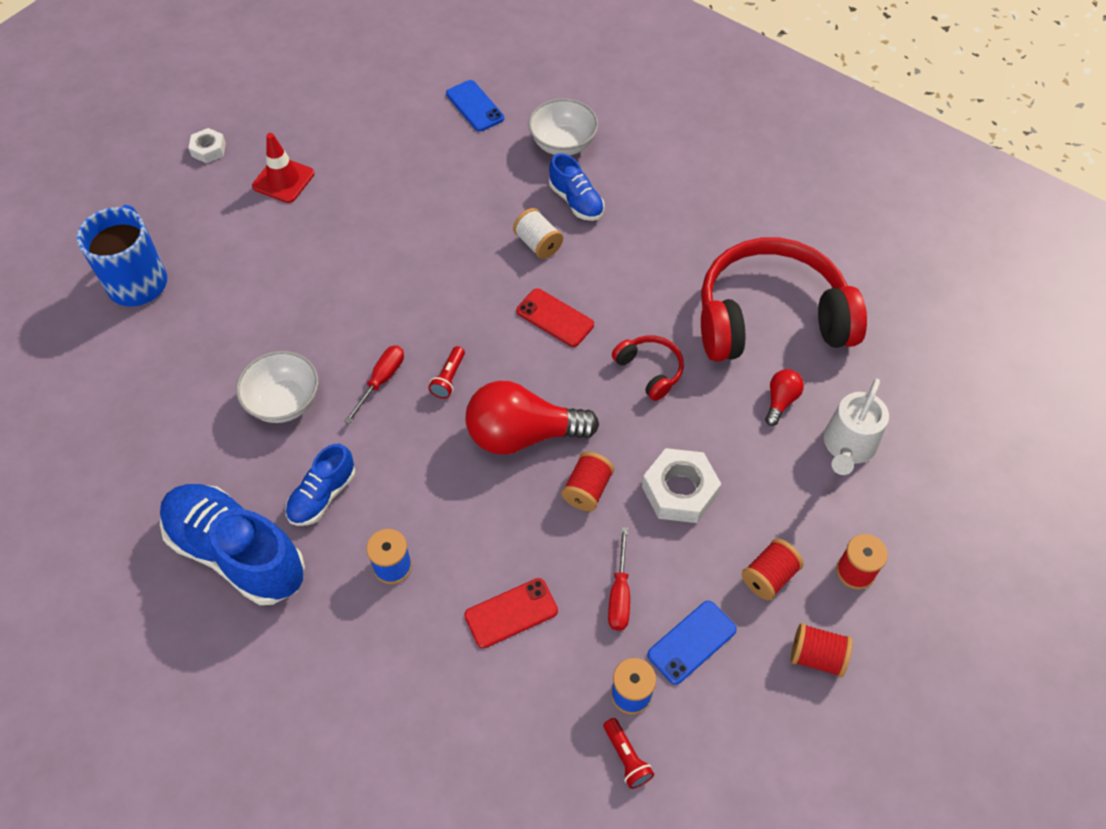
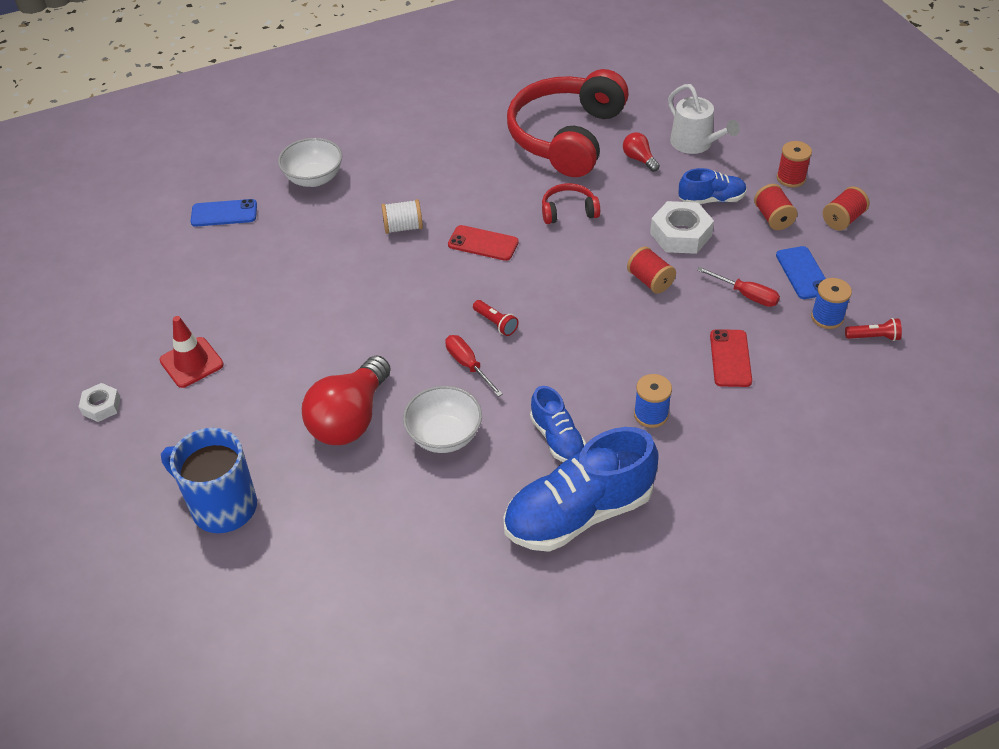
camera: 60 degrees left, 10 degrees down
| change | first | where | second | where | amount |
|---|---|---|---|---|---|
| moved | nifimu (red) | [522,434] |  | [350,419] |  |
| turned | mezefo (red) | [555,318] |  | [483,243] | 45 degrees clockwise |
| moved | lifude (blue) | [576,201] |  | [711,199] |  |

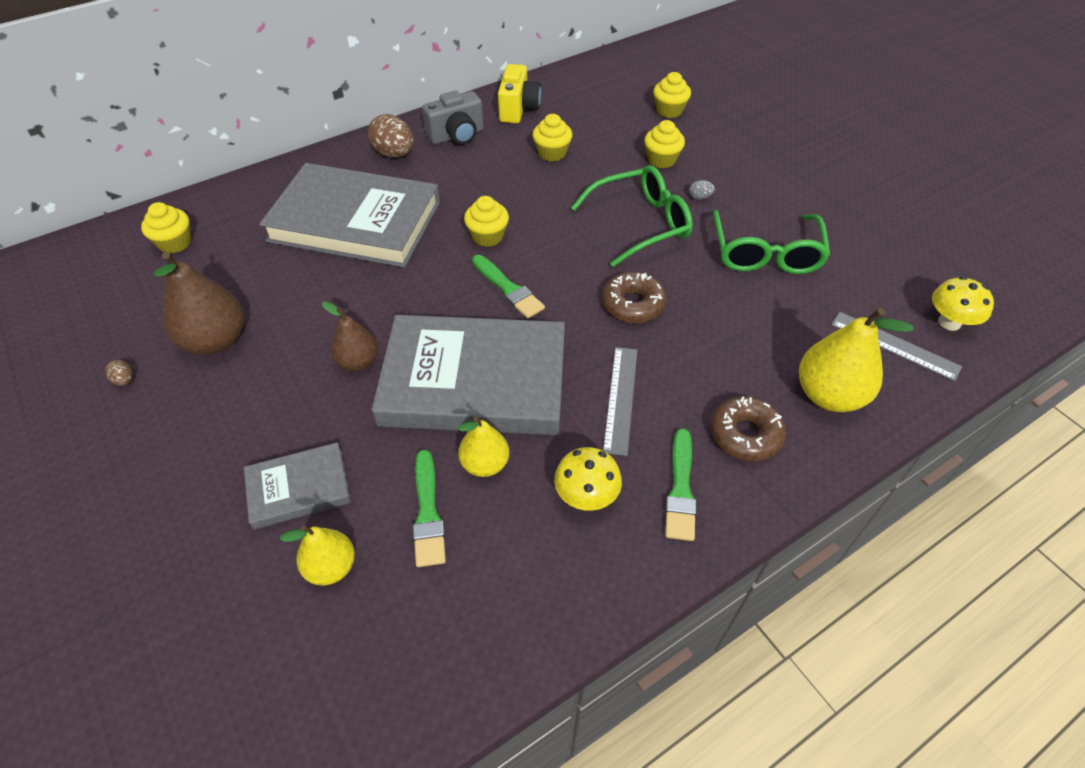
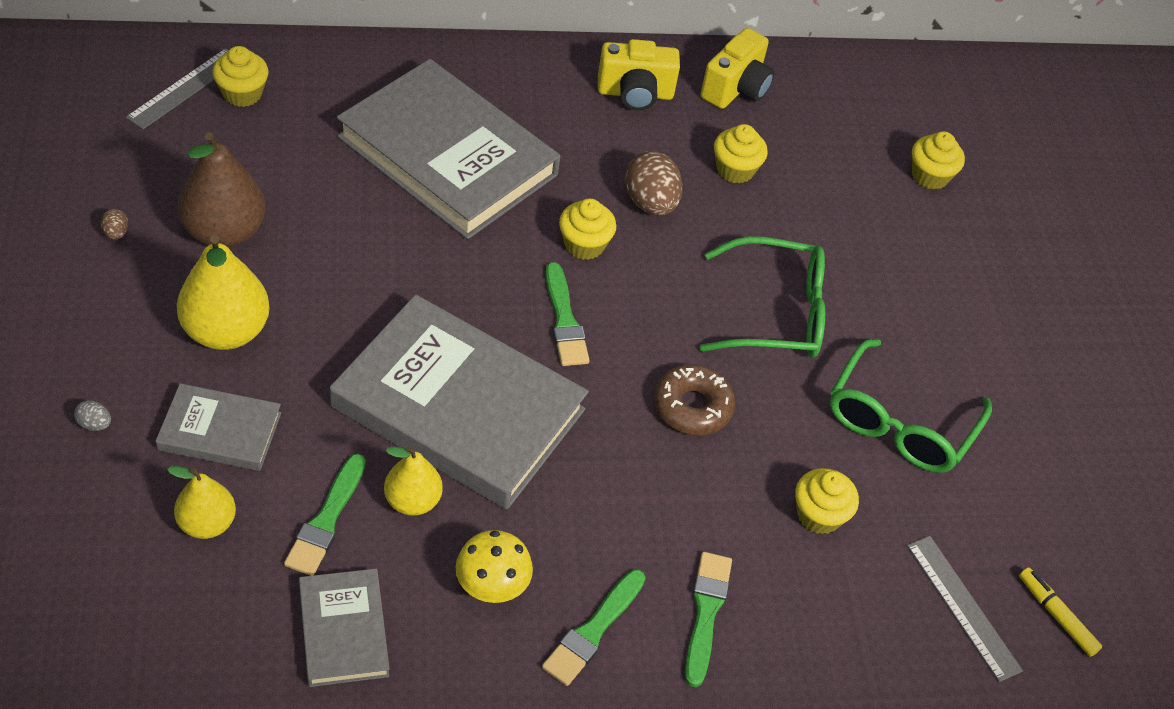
camera: 20 degrees right, 0 degrees up
| change | first | where | second | where | amount |
|---|---|---|---|---|---|
| removed | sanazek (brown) | [358,361] |  |  |  |
| moved | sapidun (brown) | [394,154] |  | [650,203] |  |
| recoloured | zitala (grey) | [457,136] | zitala (yellow) | [635,93] |  |
| moved | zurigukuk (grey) | [620,399] |  | [185,88] |  |
| moved | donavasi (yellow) | [661,160] |  | [819,515] |  |
| moved | sapidun (grey) | [699,197] |  | [94,424] |  |
| replaced | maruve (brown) | [745,435] | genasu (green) | [706,613] |  |
| moved | sanazek (yellow) | [829,395] |  | [226,331] |  |
| replaced | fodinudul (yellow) | [949,322] | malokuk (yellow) | [1056,615] |  |
| added |  |  | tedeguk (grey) | [343,630] |  |

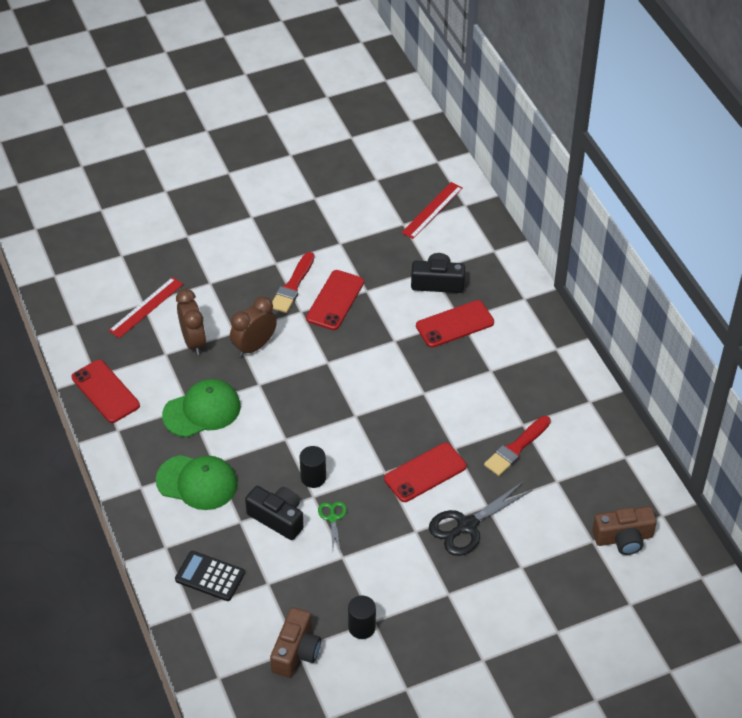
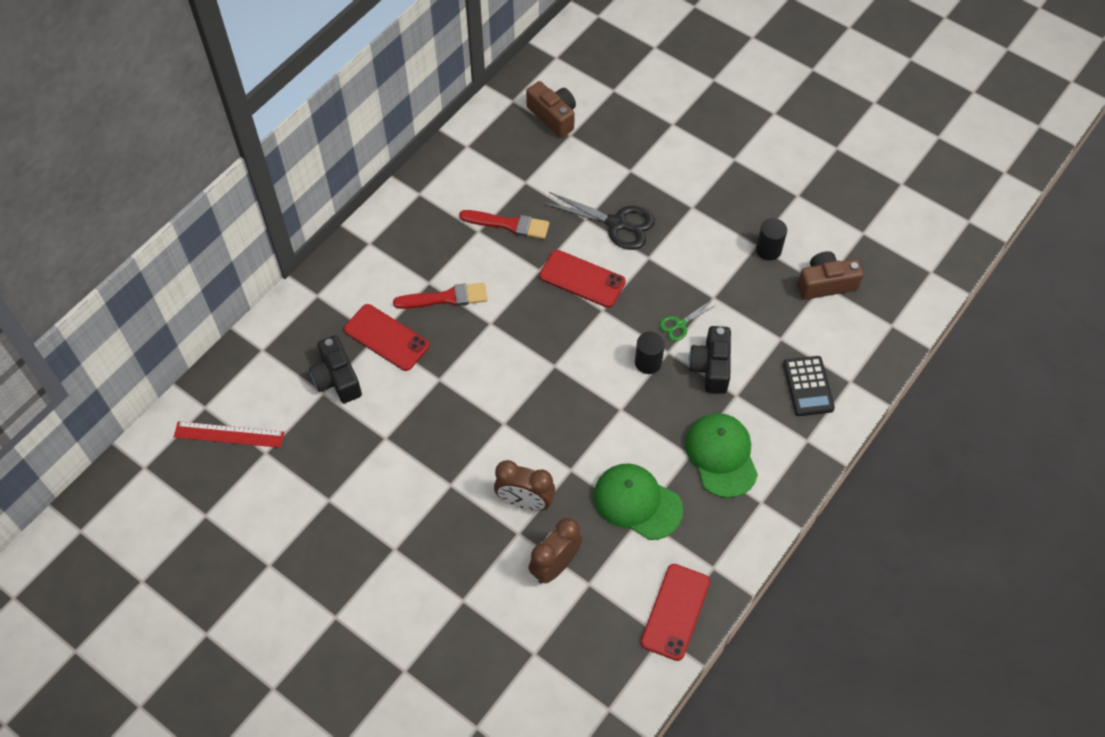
camera: 120 degrees left, 10 degrees up
| change | first | where | second | where | amount |
|---|---|---|---|---|---|
| removed | zurigukuk (red) | [146,307] |  |  |  |
| moved | genasu (red) | [292,286] |  | [445,298] |  |
| removed | mezefo (red) | [335,300] |  |  |  |

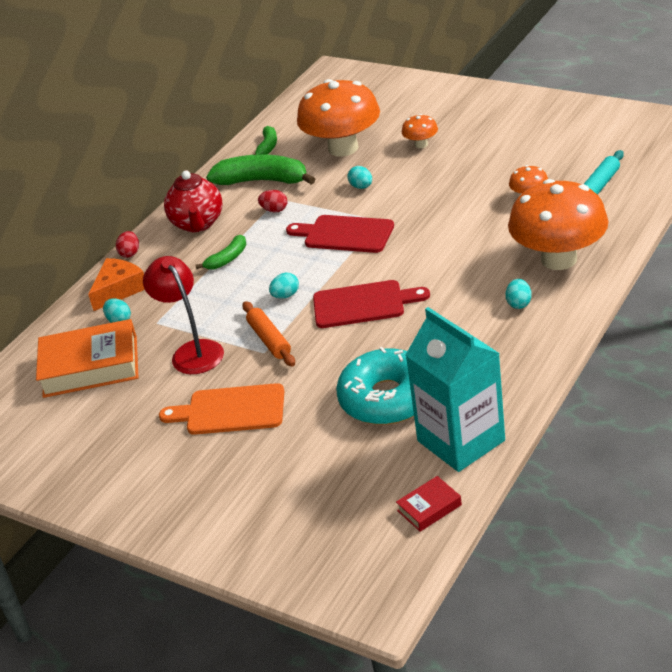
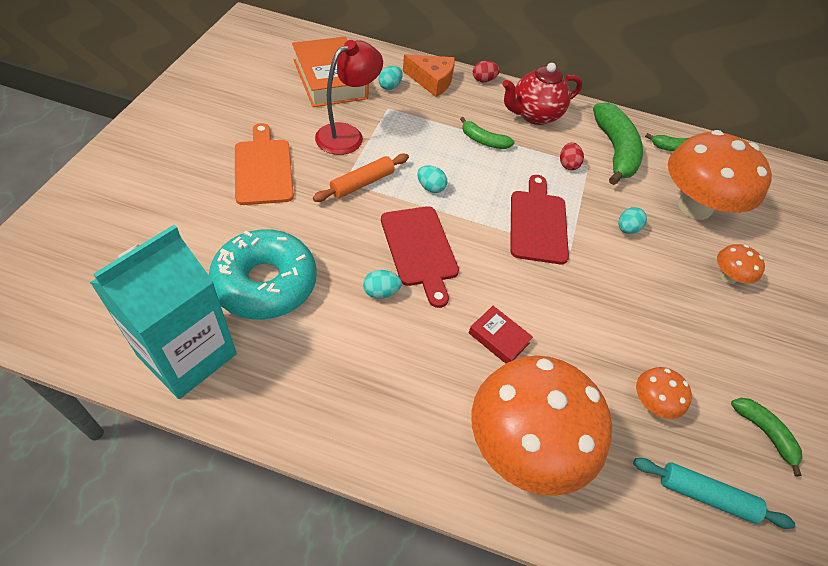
camera: 65 degrees right, 15 degrees up
| change | first | where | second | where | amount |
|---|---|---|---|---|---|
| moved | tedeguk (red) | [429,508] |  | [499,338] |  |
| moved | sapidun (turquoise) | [519,303] |  | [381,292] |  |
| added |  |  | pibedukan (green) | [764,433] |  |

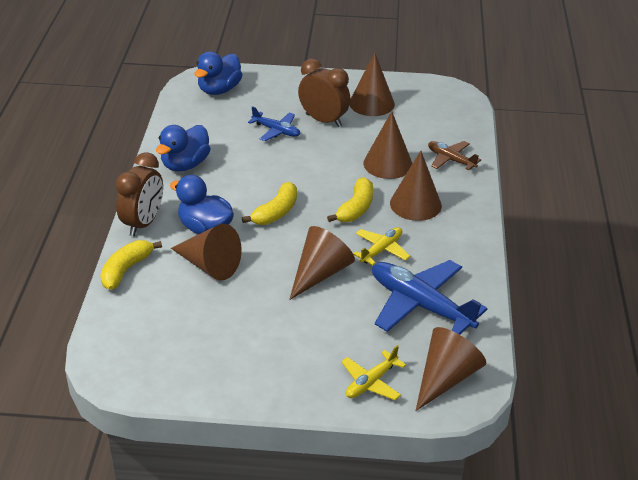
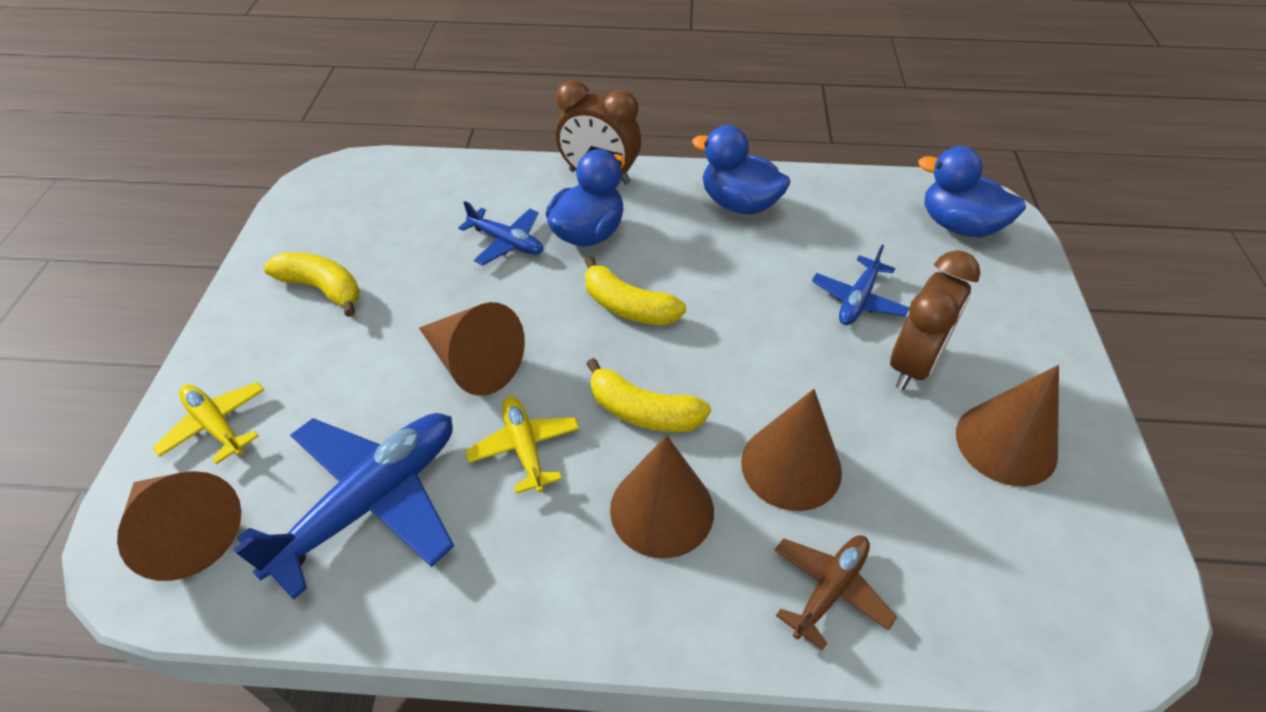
camera: 90 degrees right, 10 degrees up
| change | first | where | second | where | amount |
|---|---|---|---|---|---|
| moved | pibedukan (yellow) | [126,270] |  | [322,288] |  |
| replaced | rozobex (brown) | [209,265] | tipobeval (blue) | [506,242] |  |
| turned | tipobeval (yellow) | [381,250] |  | [525,448] | 150 degrees counterclockwise |

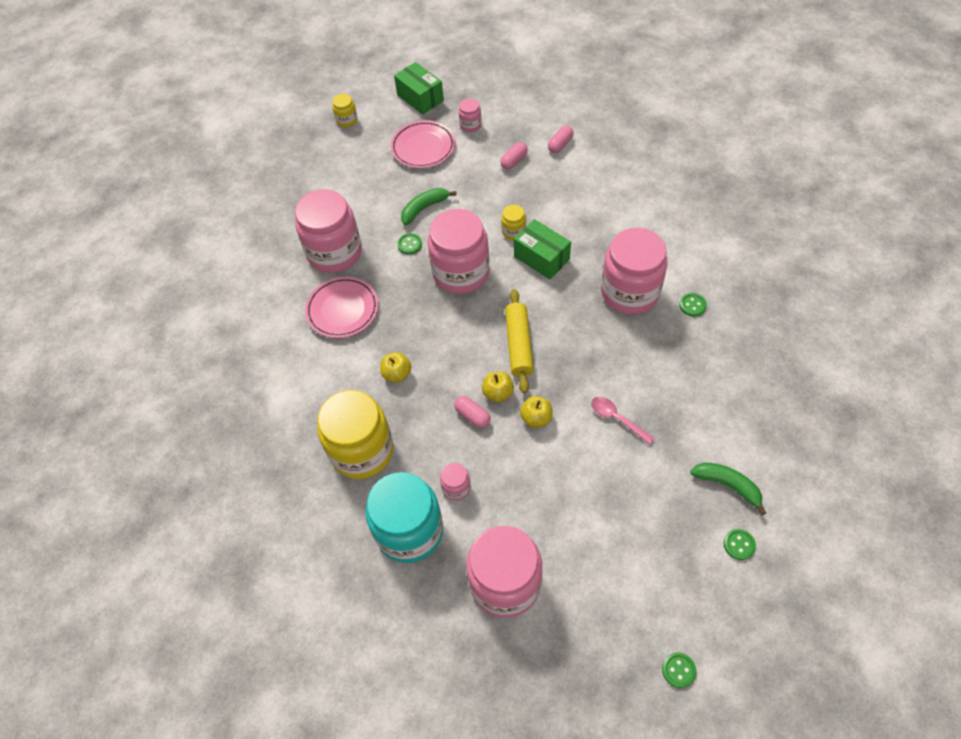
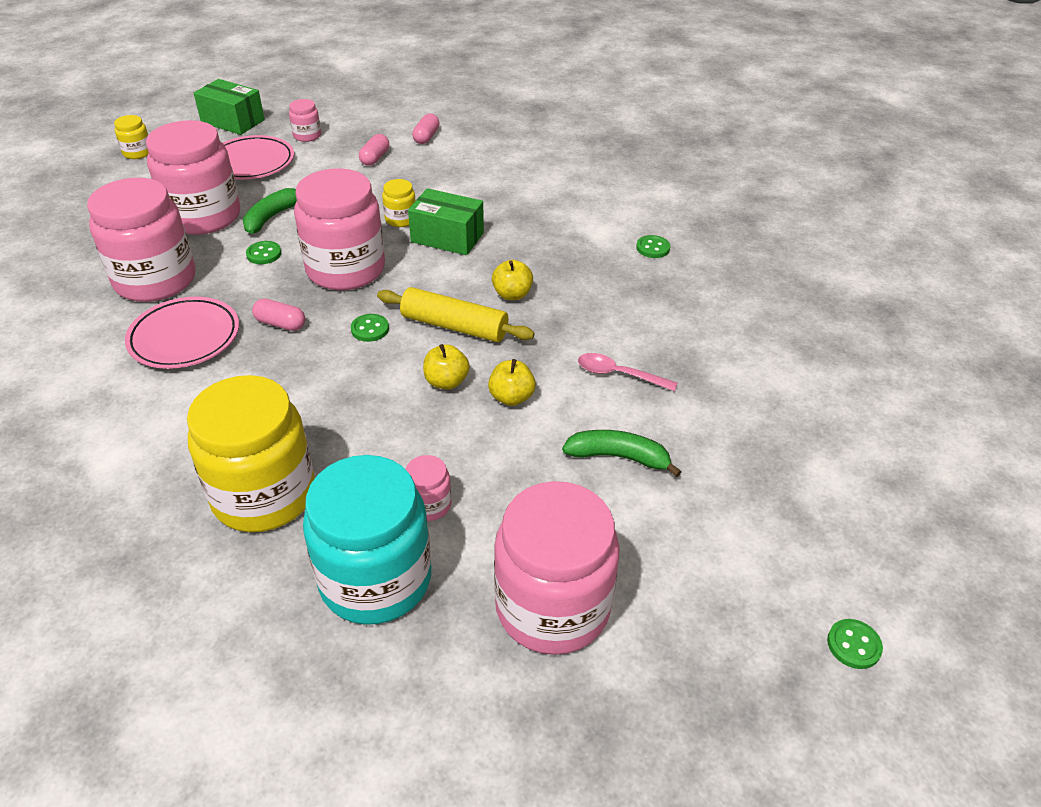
camera: 25 degrees left, 15 degrees down
| change | first | where | second | where | amount |
|---|---|---|---|---|---|
| moved | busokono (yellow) | [397,374] |  | [512,294] |  |
| moved | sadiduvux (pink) | [472,416] |  | [280,324] |  |
| turned | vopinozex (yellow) | [519,345] |  | [454,326] | 45 degrees counterclockwise |
| moved | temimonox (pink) | [630,292] |  | [204,216] |  |
| moved | pibedukan (green) | [727,485] |  | [618,457] |  |
| moved | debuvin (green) | [739,545] |  | [370,329] |  |

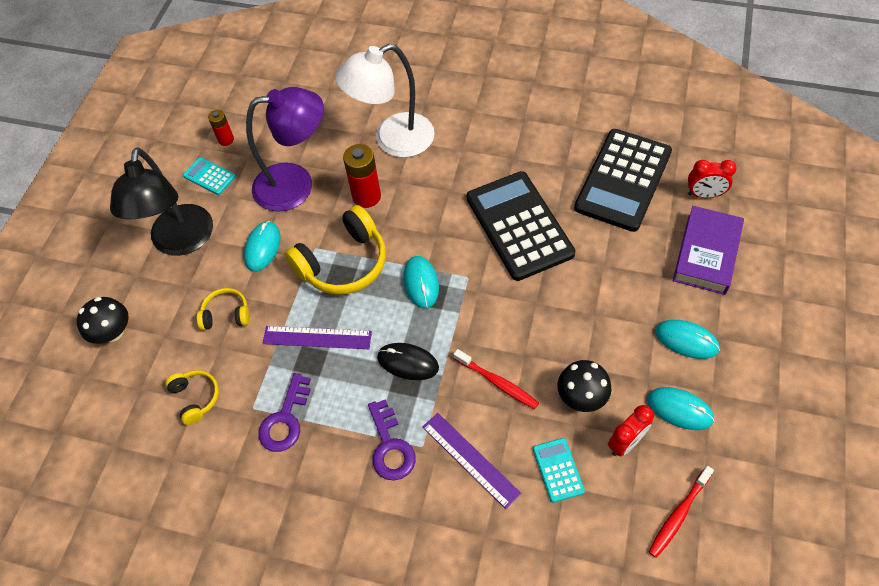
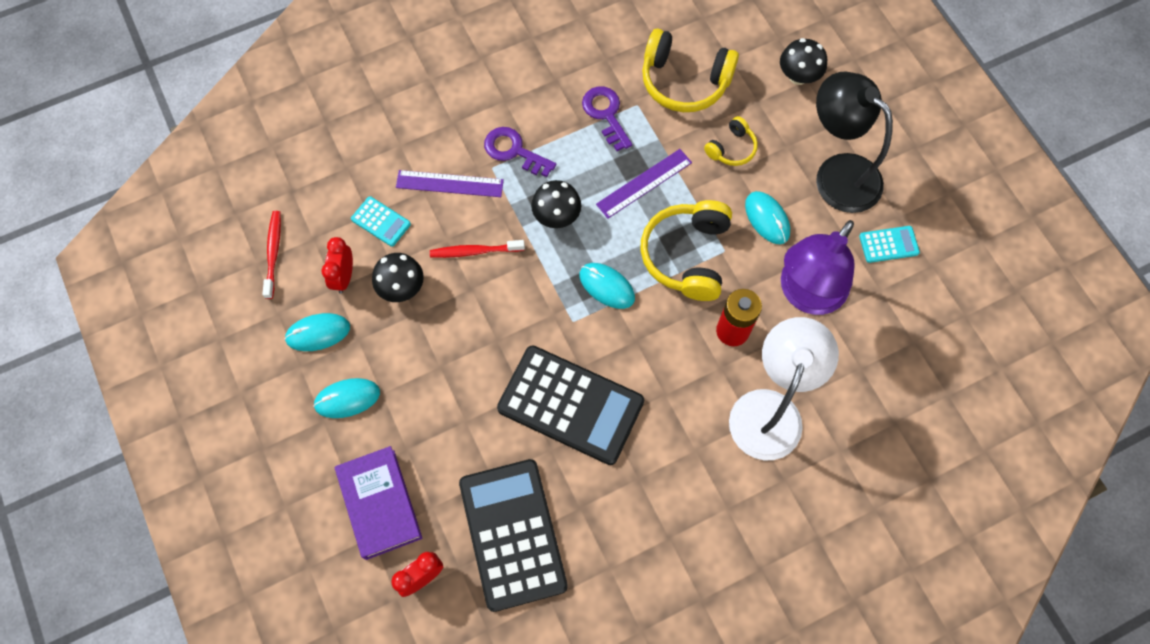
camera: 135 degrees right, 10 degrees up
| change | first | where | second | where | amount |
|---|---|---|---|---|---|
| resized | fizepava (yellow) | [196,398] |  | [684,81] | x1.90 |
| removed | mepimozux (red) | [226,140] |  |  |  |
| replaced | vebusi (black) | [408,362] | fodinudul (black) | [556,216] |  |

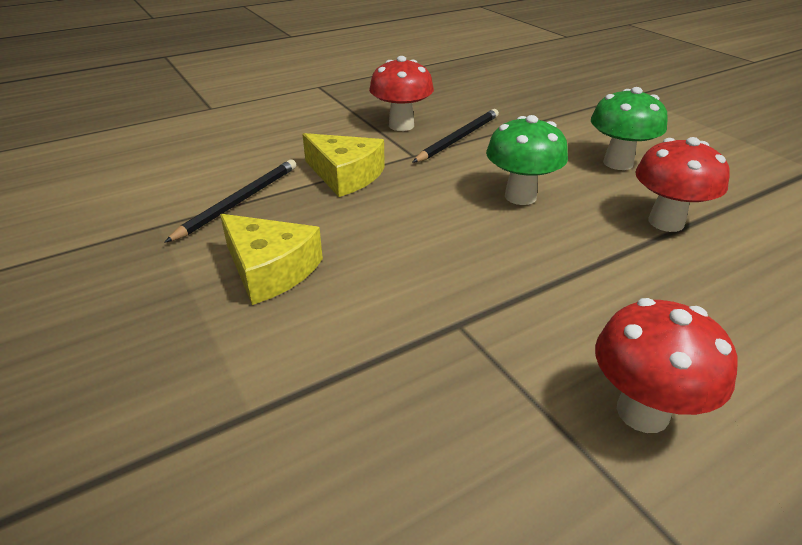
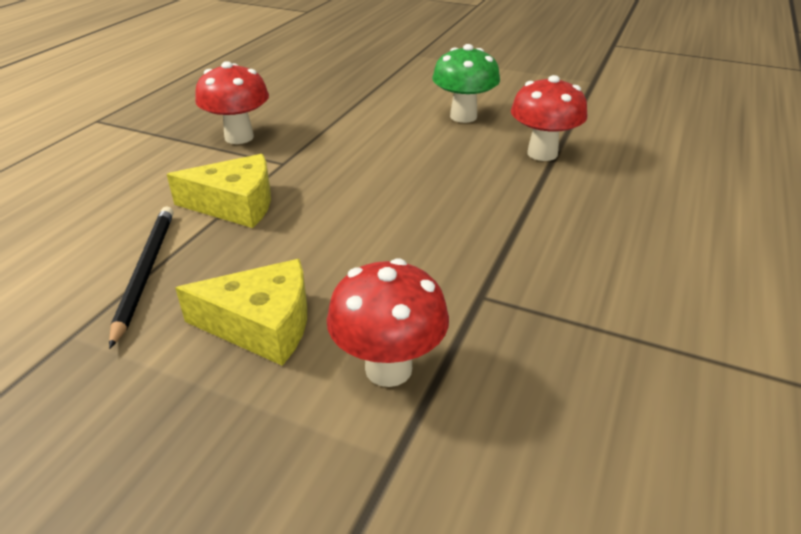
camera: 35 degrees left, 0 degrees up
| change | first | where | second | where | amount |
|---|---|---|---|---|---|
| removed | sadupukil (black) | [459,138] |  |  |  |
| removed | fodinudul (green) | [520,196] |  |  |  |
| moved | fodinudul (red) | [642,412] |  | [388,368] |  |

